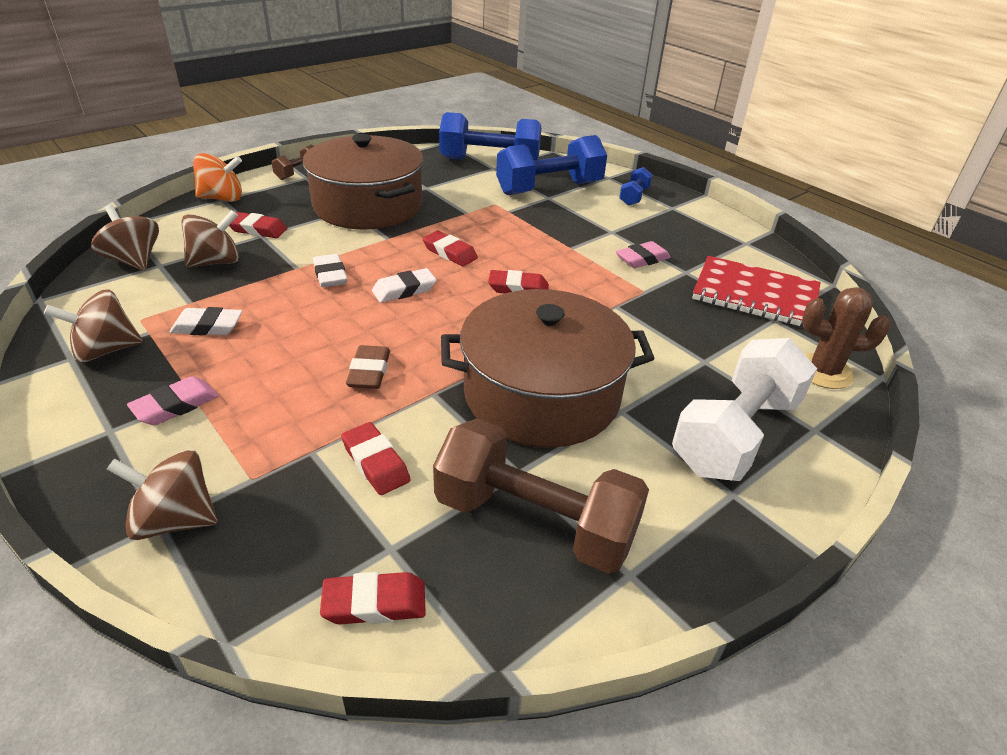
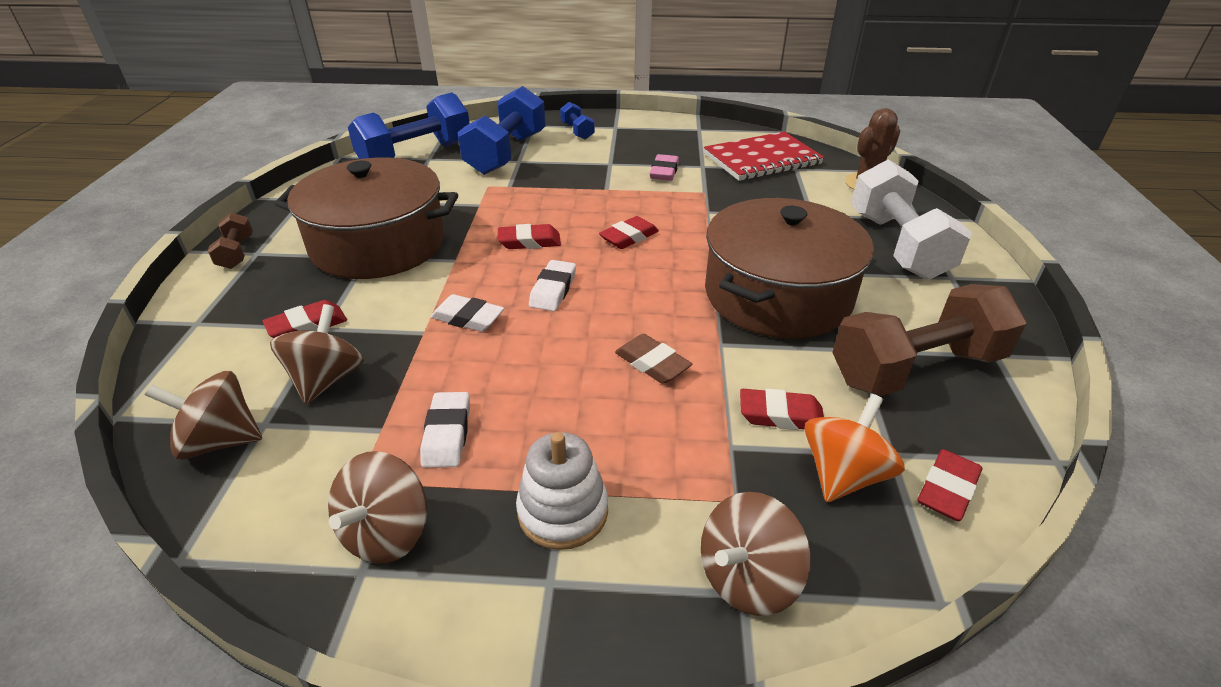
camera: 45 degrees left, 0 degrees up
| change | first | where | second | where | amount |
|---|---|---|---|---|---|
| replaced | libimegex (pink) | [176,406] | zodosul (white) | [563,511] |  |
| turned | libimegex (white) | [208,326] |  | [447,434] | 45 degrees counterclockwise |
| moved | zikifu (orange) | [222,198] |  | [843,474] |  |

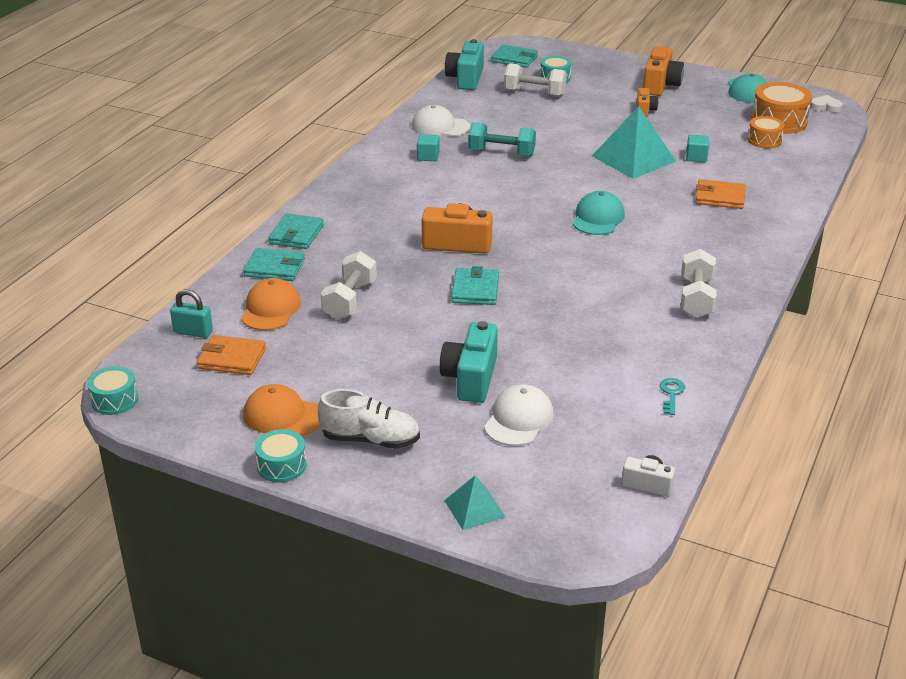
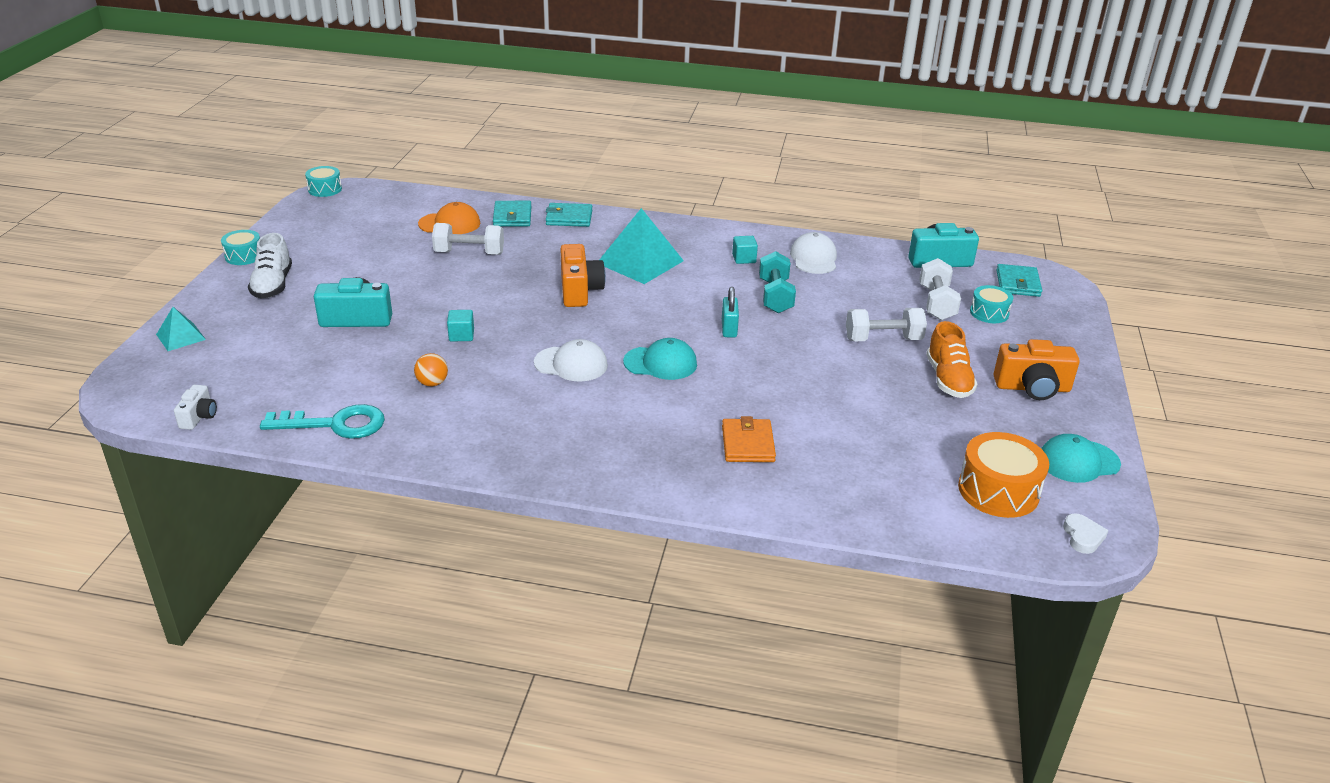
camera: 75 degrees right, 0 degrees up
| change | first | where | second | where | amount |
|---|---|---|---|---|---|
| moved | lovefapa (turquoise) | [193,332] |  | [729,329] |  |
| removed | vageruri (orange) | [232,358] |  |  |  |
| removed | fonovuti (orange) | [283,415] |  |  |  |
| removed | vageruri (turquoise) | [475,290] |  |  |  |
| moved | fonovuti (white) | [519,419] |  | [571,364] |  |
| moved | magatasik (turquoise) | [634,158] |  | [640,262] |  |
| replaced | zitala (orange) | [644,110] | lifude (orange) | [948,379] |  |
| resized | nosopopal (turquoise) | [671,394] |  | [335,424] | x2.09 |
| moved | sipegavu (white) | [696,298] |  | [883,339] |  |
| moved | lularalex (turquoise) | [696,157] |  | [461,335] |  |
| removed | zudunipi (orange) | [764,140] |  |  |  |
| added |  |  | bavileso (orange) | [432,383] |  |

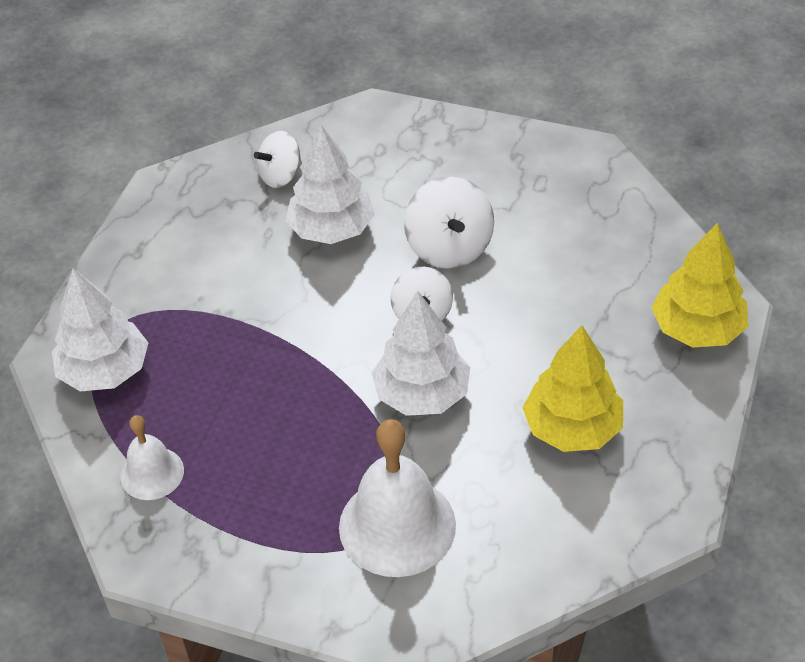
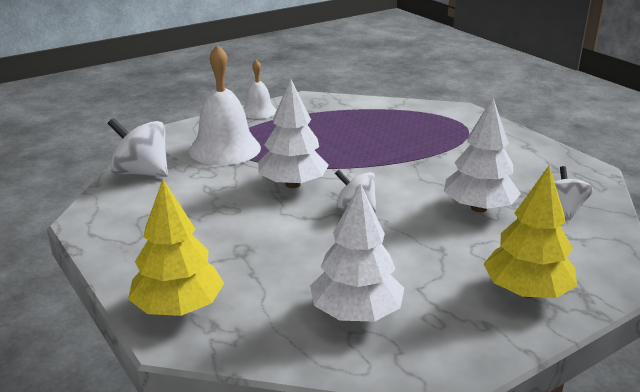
camera: 125 degrees right, 20 degrees down
| change | first | where | second | where | amount |
|---|---|---|---|---|---|
| moved | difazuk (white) | [105,371] |  | [356,313] |  |
| moved | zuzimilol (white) | [152,473] |  | [258,111] |  |
| moved | zikifu (white) | [449,248] |  | [141,173] |  |
| moved | difazuk (yellow) | [572,428] |  | [526,291] |  |

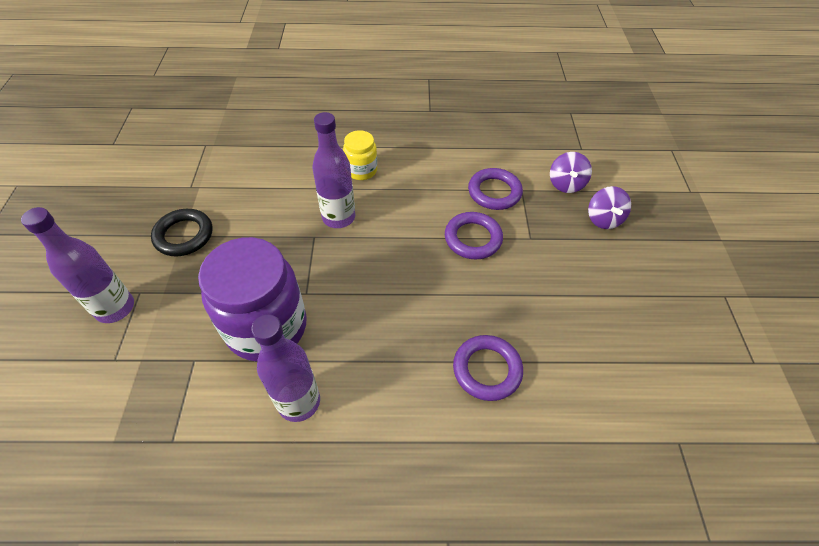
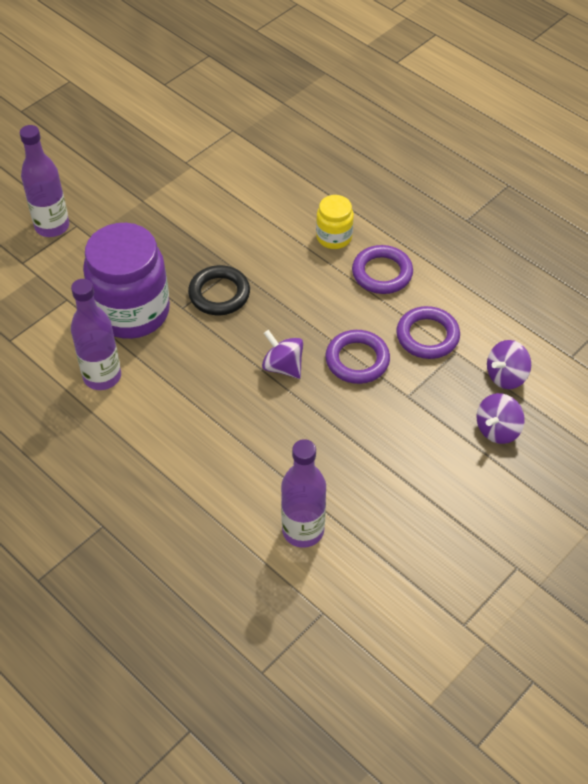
camera: 45 degrees right, 0 degrees up
| change | first | where | second | where | amount |
|---|---|---|---|---|---|
| moved | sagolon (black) | [184,235] |  | [219,294] |  |
| moved | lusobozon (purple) | [338,217] |  | [303,530] |  |
| moved | sagolon (purple) | [487,370] |  | [382,273] |  |
| added |  |  | zikifu (purple) | [283,366] |  |

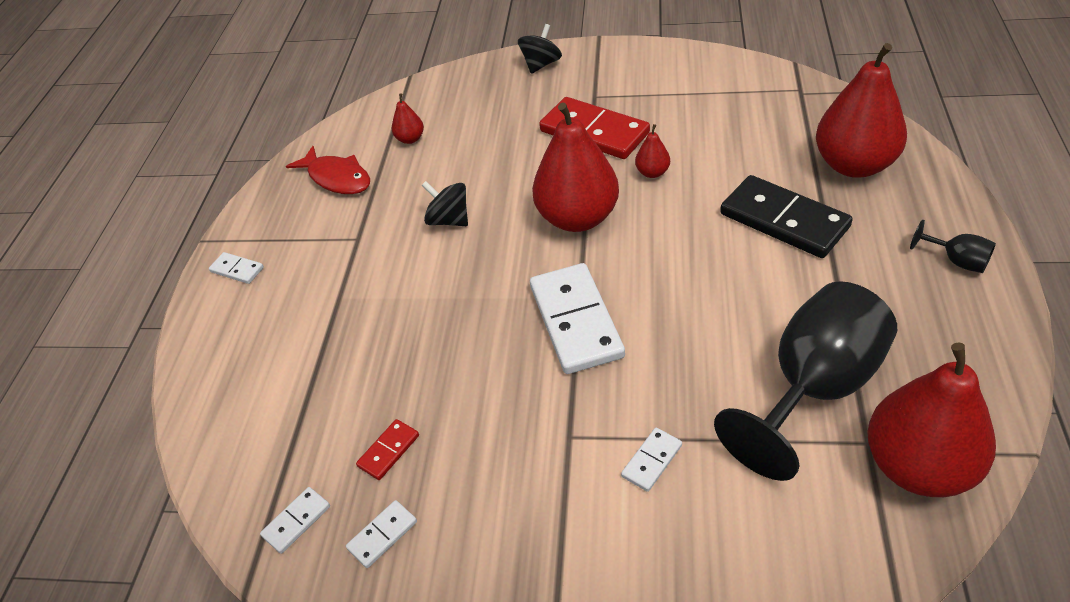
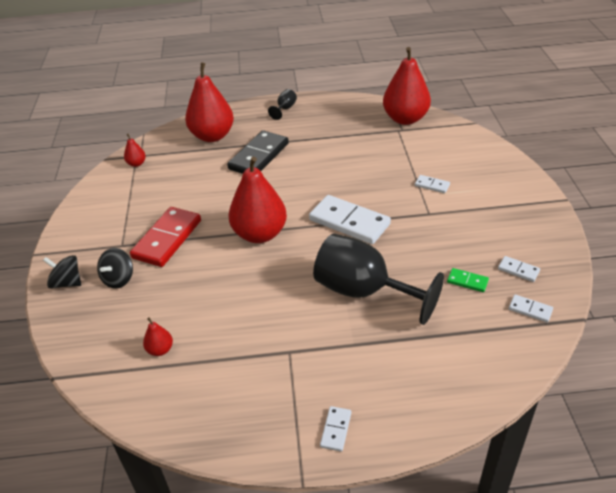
camera: 105 degrees left, 5 degrees down
| change | first | where | second | where | amount |
|---|---|---|---|---|---|
| removed | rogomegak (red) | [337,178] |  |  |  |
| recoloured | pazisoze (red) | [388,451] | pazisoze (green) | [467,281] |  |
| moved | zikifu (black) | [449,220] |  | [119,279] |  |
| turned | pazisoze (white) | [576,321] |  | [349,222] | 60 degrees clockwise |
| moved | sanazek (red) | [652,172] |  | [136,164] |  |
| moved | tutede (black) | [813,388] |  | [363,291] |  |

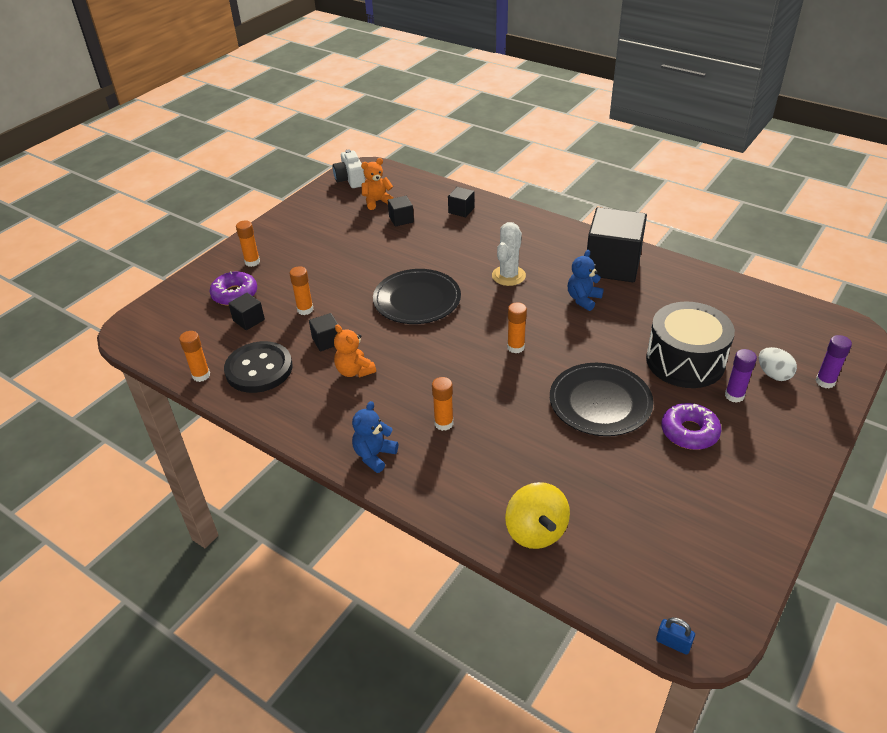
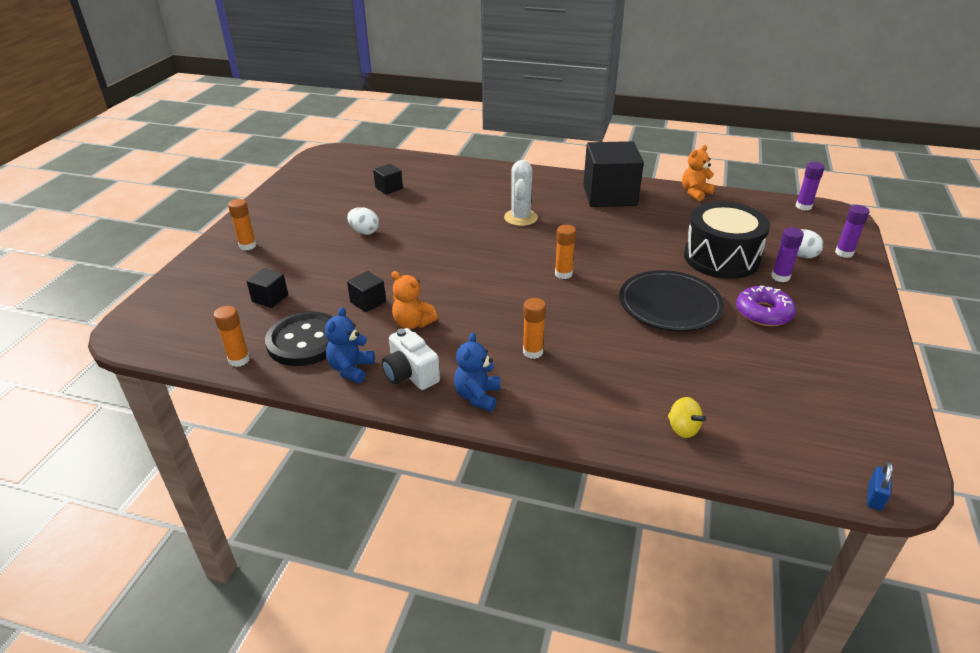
camera: 20 degrees left, 5 degrees down
| change | first | where | second | where | amount |
|---|---|---|---|---|---|
| removed | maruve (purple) | [235,294] |  |  |  |
| removed | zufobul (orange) | [305,310] |  |  |  |
| moved | zitala (white) | [350,180] |  | [410,374] |  |
| moved | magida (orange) | [377,201] |  | [695,193] |  |
| removed | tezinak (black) | [417,300] |  |  |  |
| removed | lularalex (black) | [461,210] |  |  |  |
| resized | zikifu (yellow) | [536,531] |  | [683,429] | x0.57 |
| moved | magida (blue) | [583,299] |  | [351,369] |  |
| turned | lovefapa (blue) | [673,643] |  | [874,497] | 75 degrees counterclockwise |
| added |  |  | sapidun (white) | [364,232] |  |
| added |  |  | zufobul (purple) | [803,206] |  |

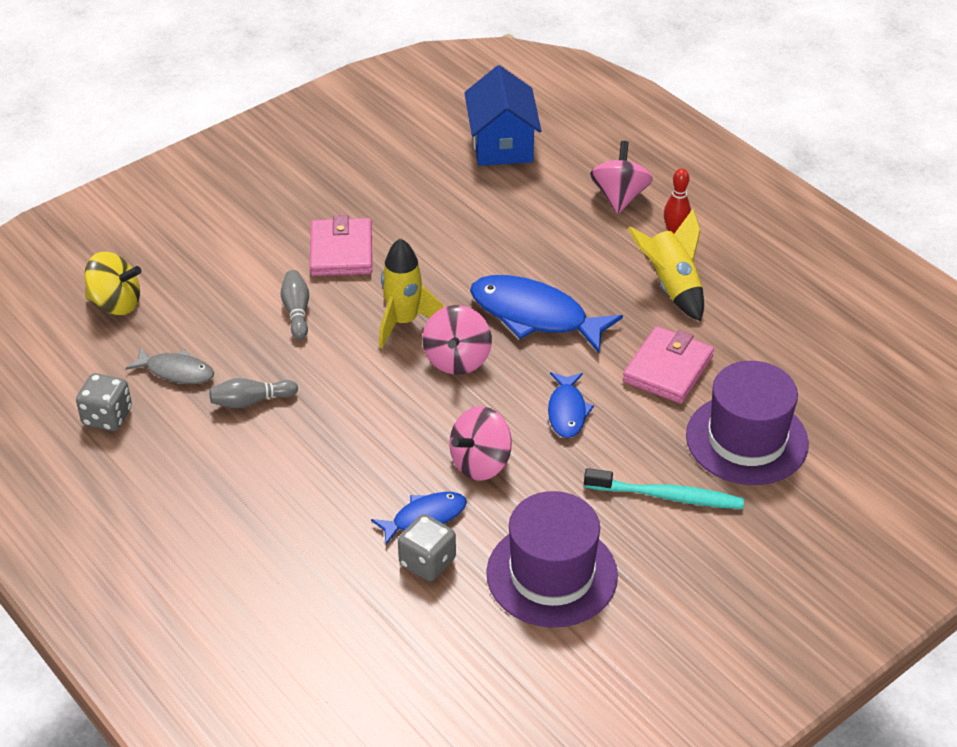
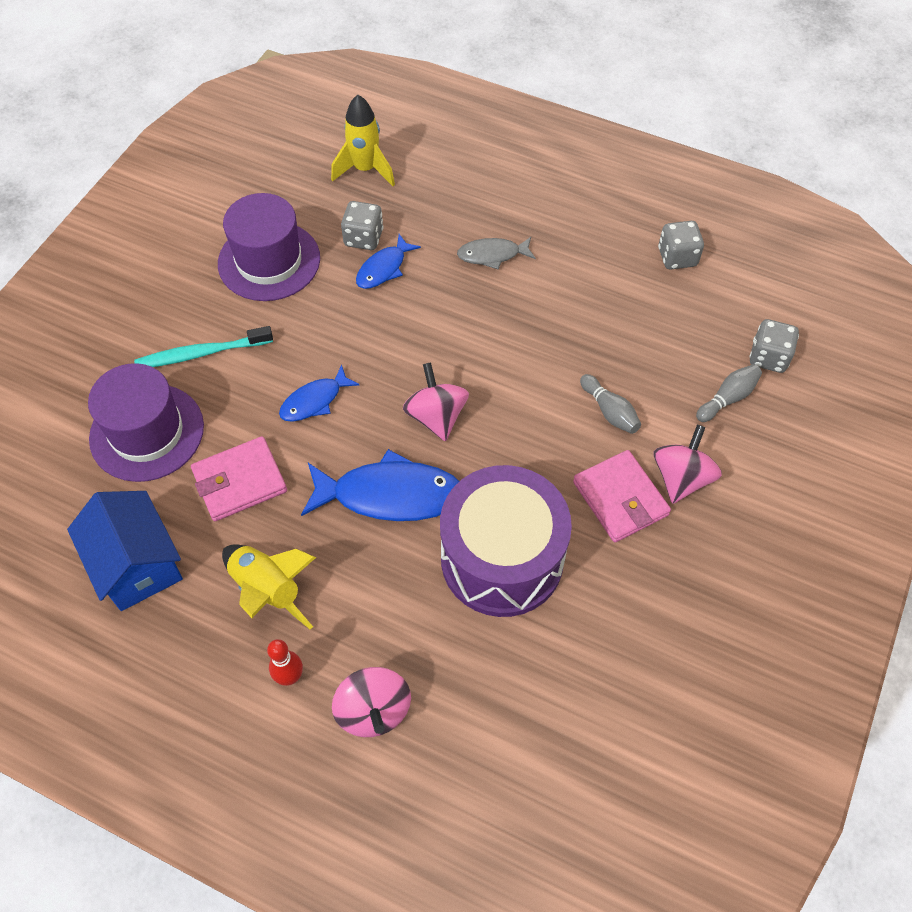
camera: 155 degrees right, 15 degrees up
| change | first | where | second | where | amount |
|---|---|---|---|---|---|
| replaced | zikifu (yellow) | [116,303] | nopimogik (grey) | [768,357] |  |
| moved | rogomegak (grey) | [176,371] |  | [492,255] |  |
| moved | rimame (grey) | [251,401] |  | [727,398] |  |
| moved | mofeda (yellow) | [404,322] |  | [365,169] |  |
| moved | zikifu (pink) | [480,463] |  | [681,478] |  |
| moved | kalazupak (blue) | [501,144] |  | [137,564] |  |
| turned | rogomegak (blue) | [567,411] |  | [314,401] | 105 degrees counterclockwise |
| turned | vageruri (pink) | [668,369] |  | [240,481] | 60 degrees clockwise |
| added |  |  | zudunipi (purple) | [502,559] |  |

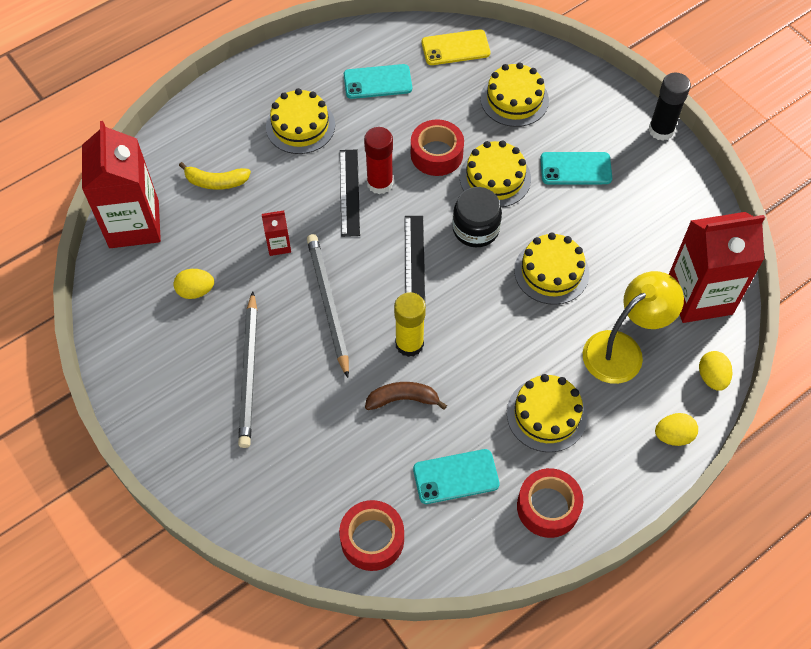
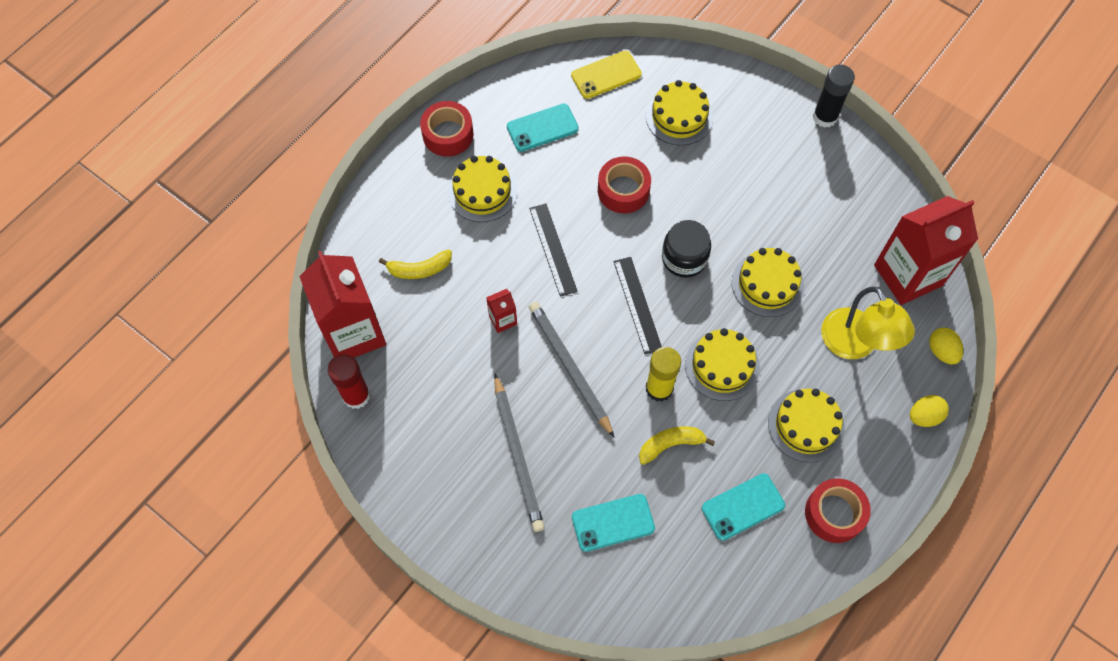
camera: 15 degrees left, 5 degrees up
| change | first | where | second | where | amount |
|---|---|---|---|---|---|
| removed | sapidun (yellow) | [196,291] |  |  |  |
| moved | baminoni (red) | [372,539] |  | [448,134] |  |
| moved | zufobul (red) | [380,183] |  | [356,396] |  |
| recoloured | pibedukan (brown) | [403,399] | pibedukan (yellow) | [671,444] |  |
| moved | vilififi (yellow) | [495,178] |  | [722,365] |  |
| moved | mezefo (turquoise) | [575,169] |  | [613,523] |  |
| turned | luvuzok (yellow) | [622,350] |  | [855,345] | 120 degrees clockwise |

